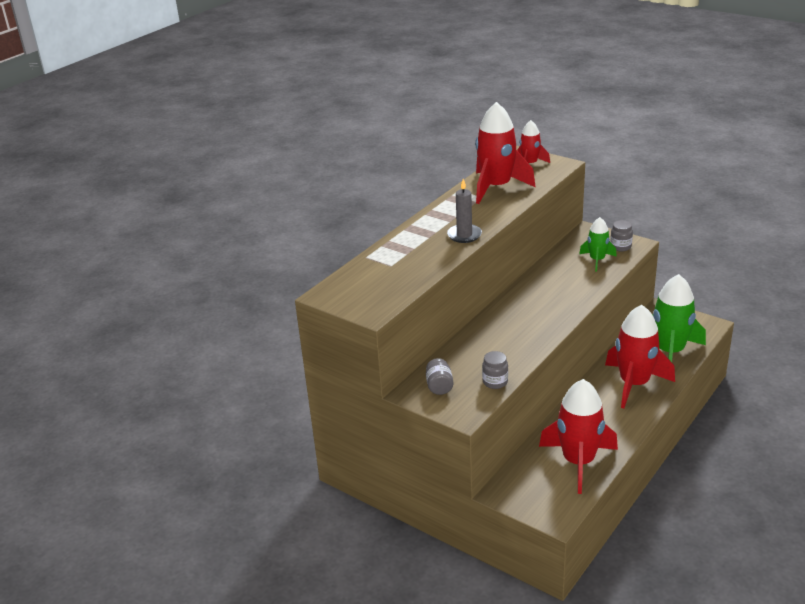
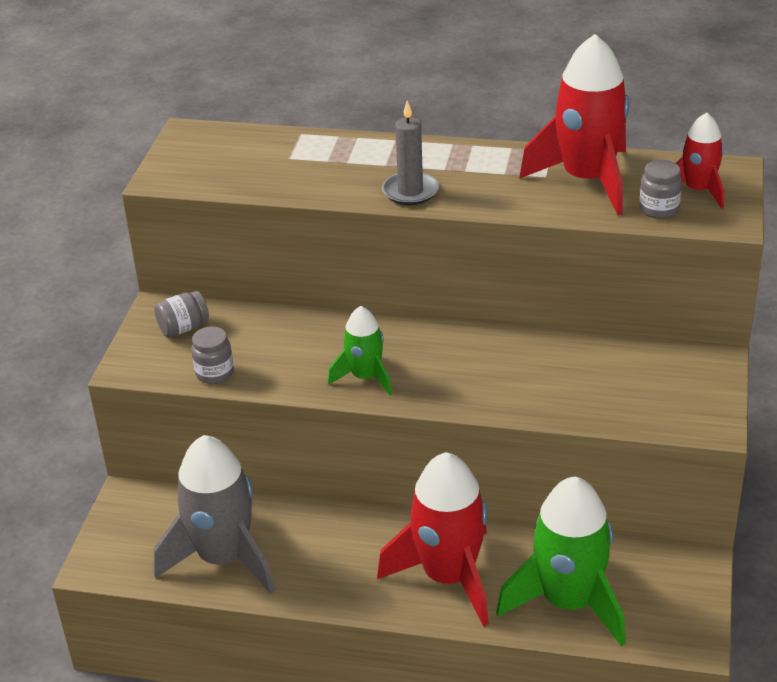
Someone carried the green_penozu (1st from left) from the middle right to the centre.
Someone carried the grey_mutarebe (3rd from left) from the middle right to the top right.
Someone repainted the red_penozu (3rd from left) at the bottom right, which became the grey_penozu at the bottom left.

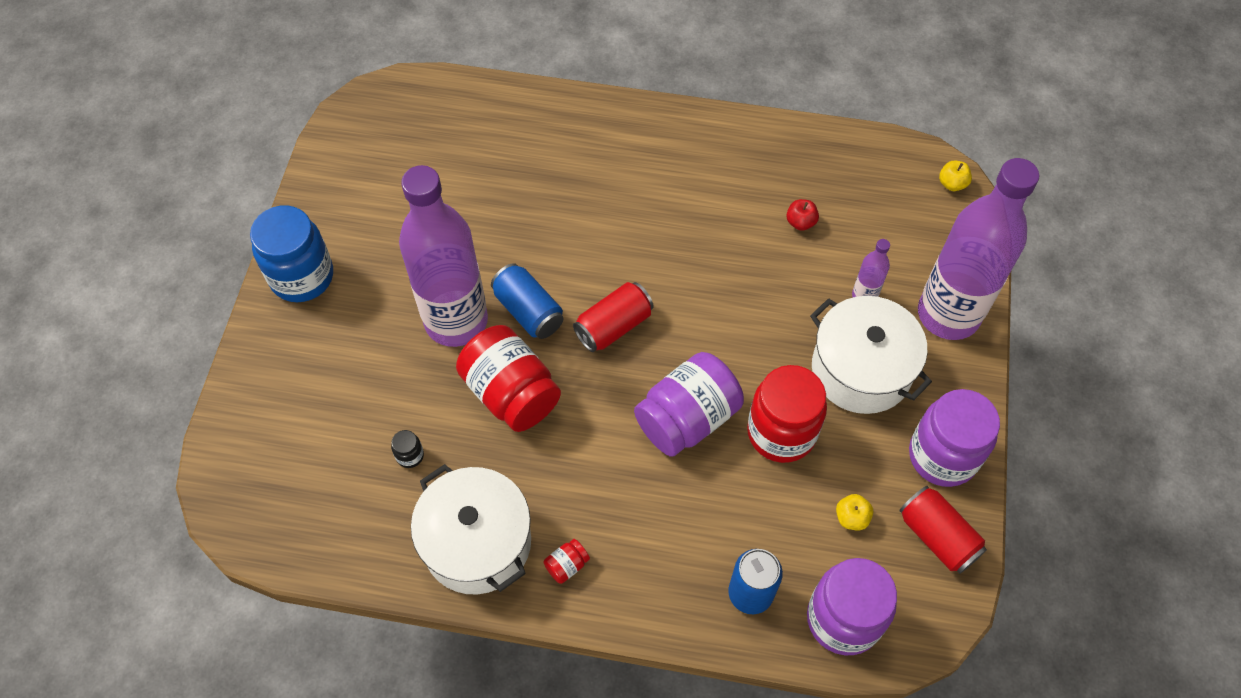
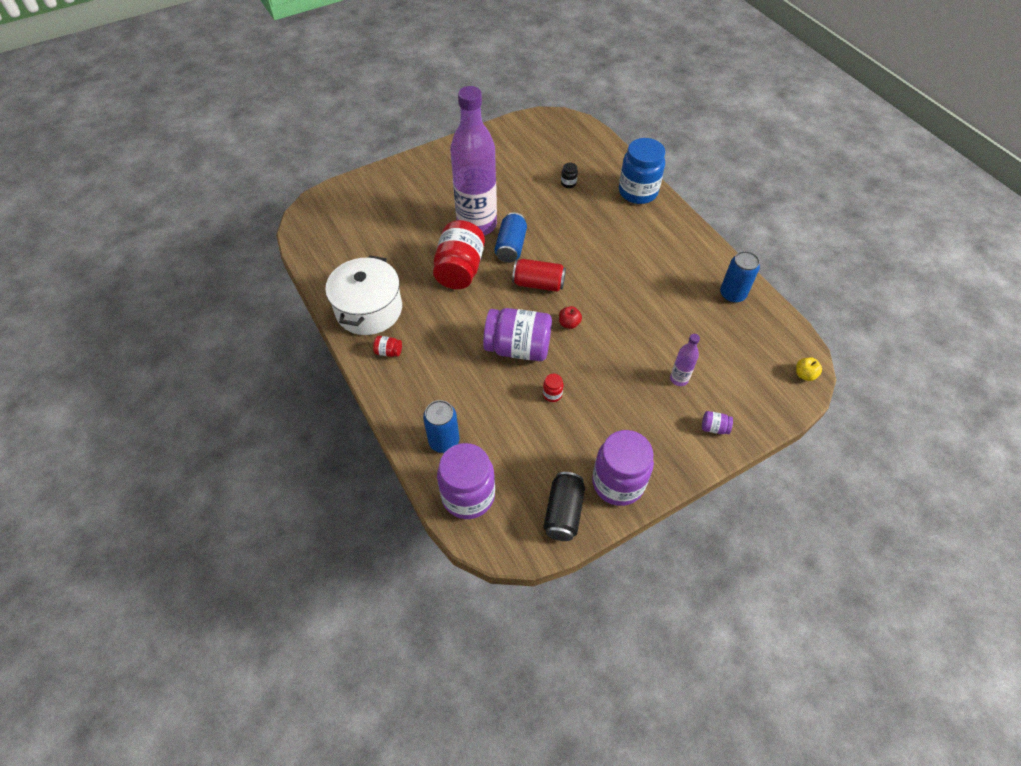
Someone swapped the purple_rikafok (3rd from left) at the middle right for the purple_mutarebe (4th from left) at the middle right.
Someone carried the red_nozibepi from the top centre to the centre.
Someone carried the blue_mutarebe from the middle left to the top centre.
Someone took away the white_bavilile (2nd from left) at the middle right.
Someone scaled the red_mutarebe (3rd from left) at the centre by 0.40.
Someone carried the black_mutarebe from the middle left to the top centre.
Someone repainted the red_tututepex (2nd from left) at the bottom right, which became the black_tututepex at the centre.
Someone took away the yellow_nozibepi (1st from left) at the bottom right.
Someone put down the blue_tututepex (3rd from left) at the middle right.

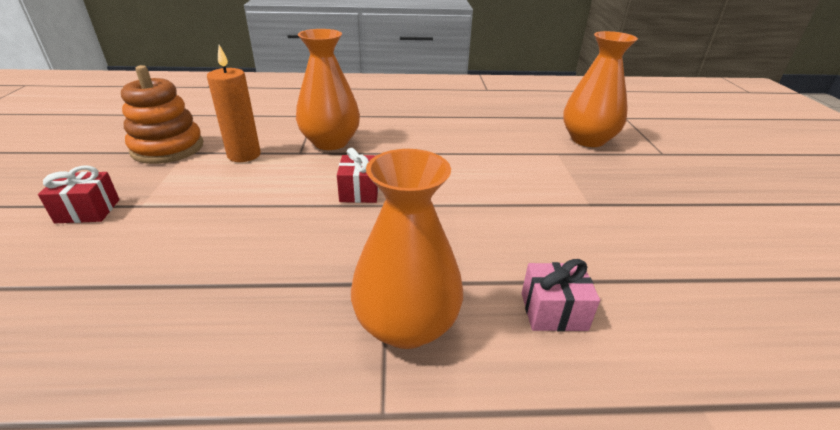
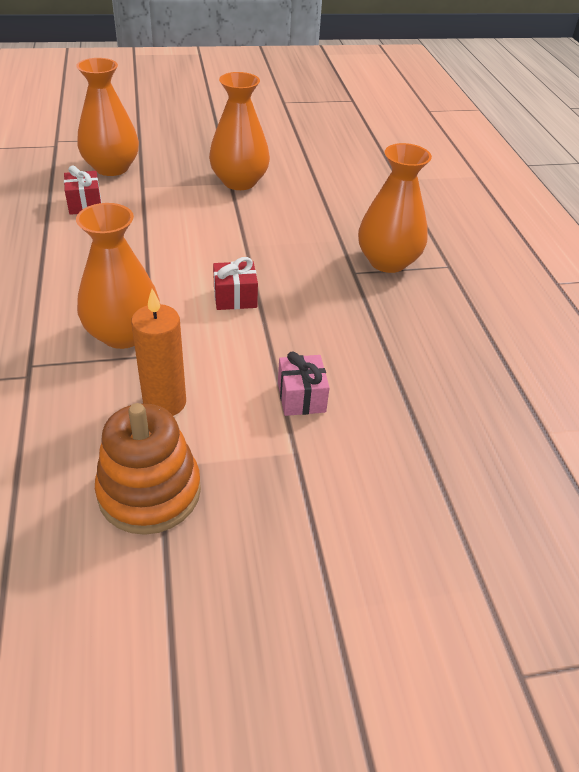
Someone carried the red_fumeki (1st from left) from the middle left to the top left.
Someone carried the pink_fumeki from the bottom right to the centre.
Someone put down the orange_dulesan (3rd from left) at the top centre.

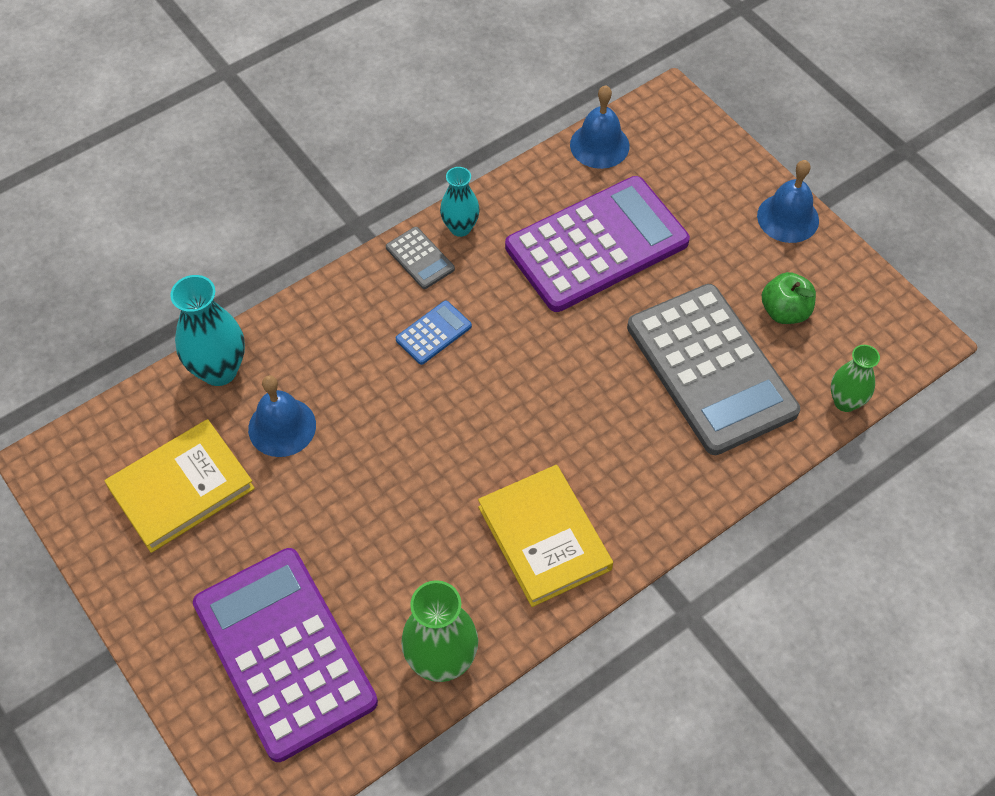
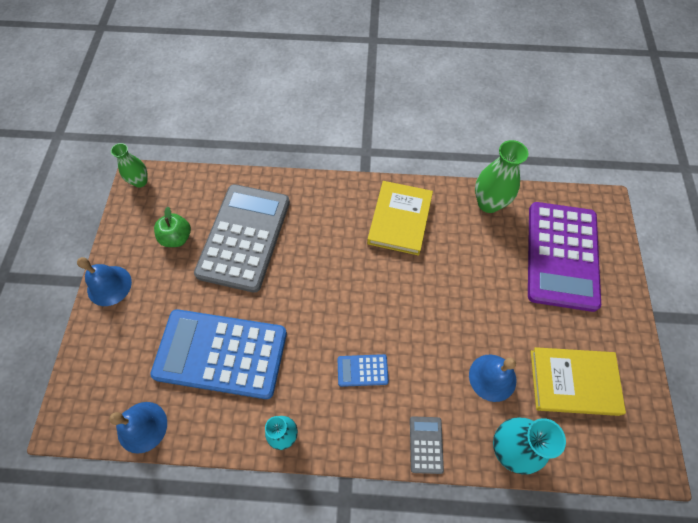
Someone repainted the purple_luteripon (2nd from left) at the top centre, which became the blue_luteripon (1st from left) at the bottom left.
Someone carried the grey_luteripon (1st from left in the first image) from the top centre to the bottom centre.
Someone carried the green_dulesan (2nd from left in the first image) from the middle right to the top left.

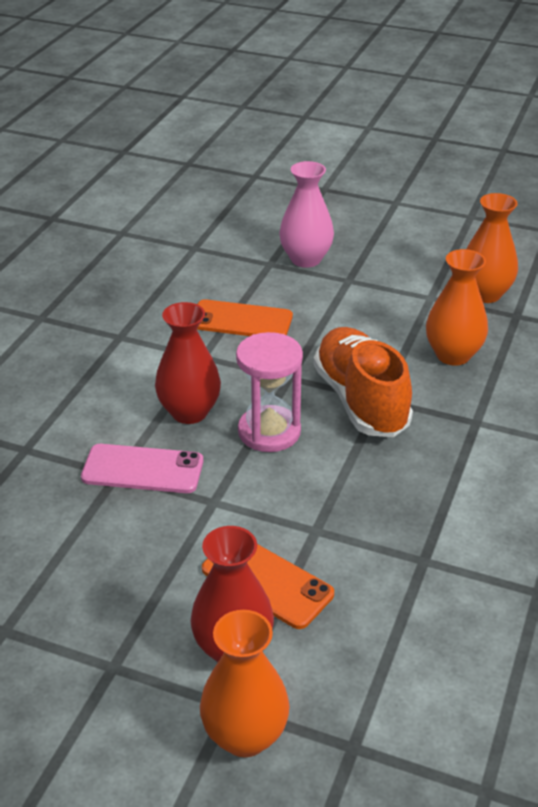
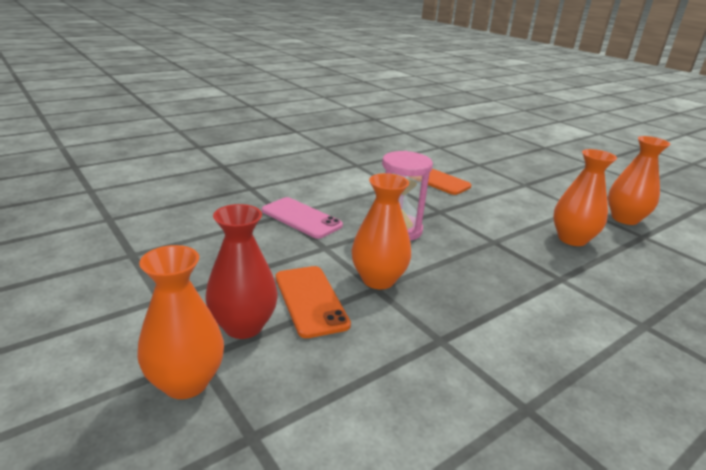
Someone took away the pink_dulesan at the top centre.
Someone took away the red_dulesan (1st from left) at the centre.
Someone took away the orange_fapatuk at the middle right.
Someone put down the orange_dulesan (2nd from left) at the centre.

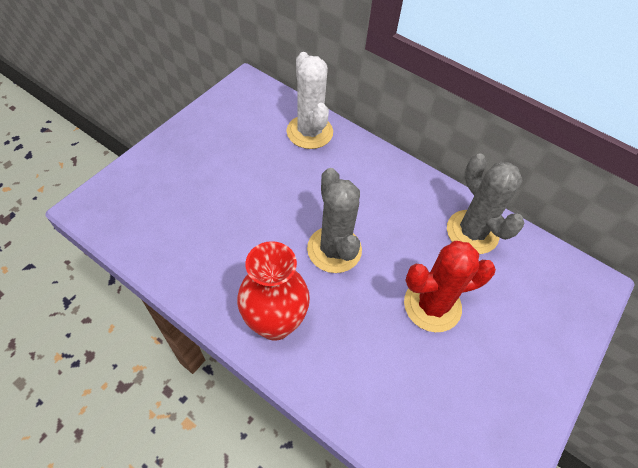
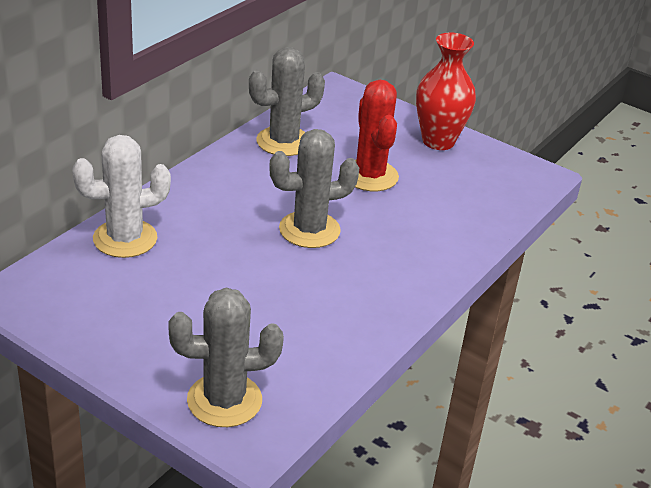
Someone carried the red_dulesan from the centre to the top right.
Someone put down the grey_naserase (1st from left) at the bottom centre.

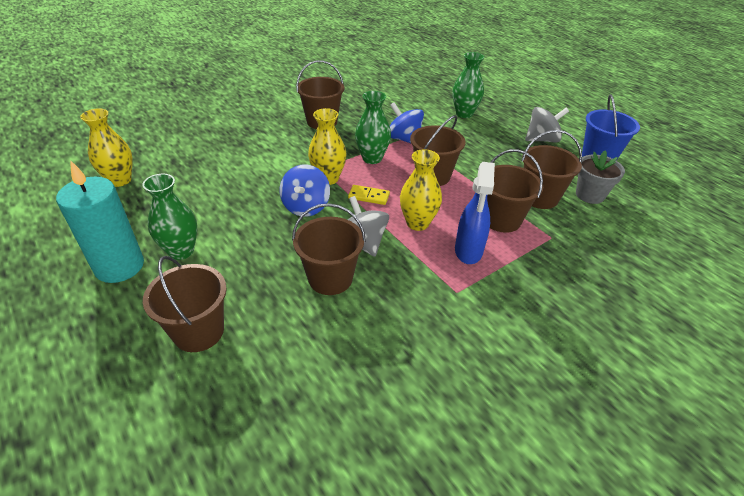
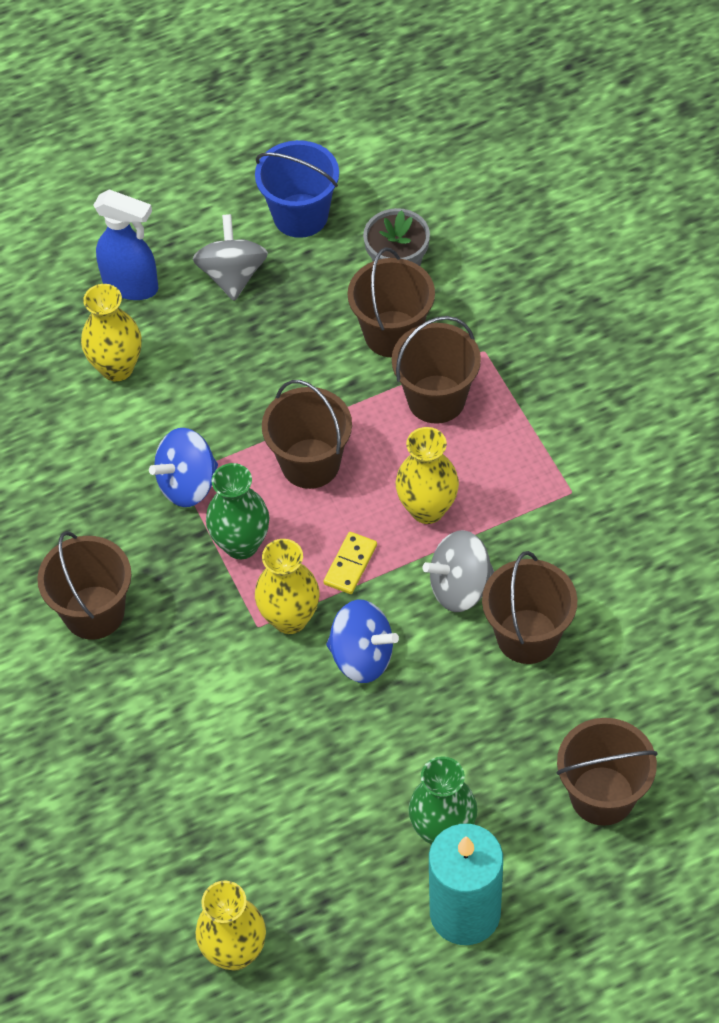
Someone repainted the green_dulesan (3rd from left) at the top centre, which became the yellow_dulesan (1st from left) at the top left.
Someone carried the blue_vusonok from the centre to the top left.

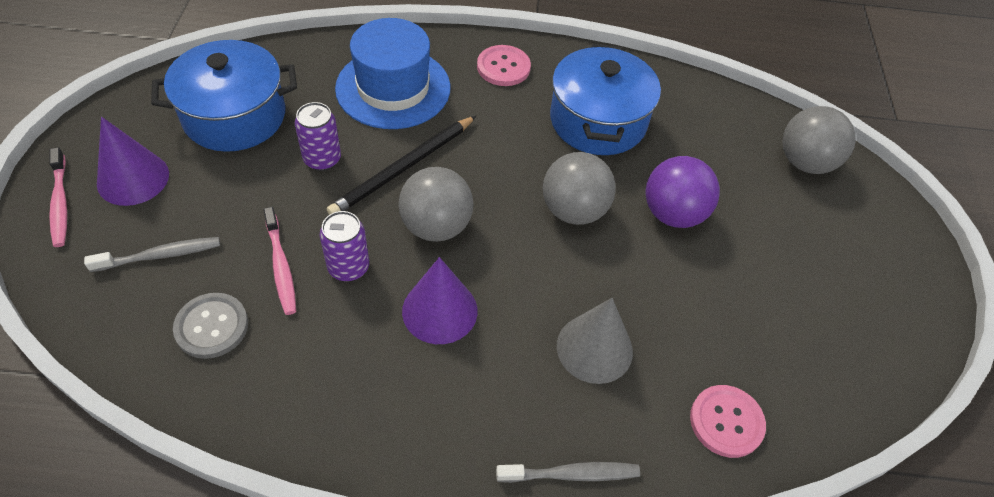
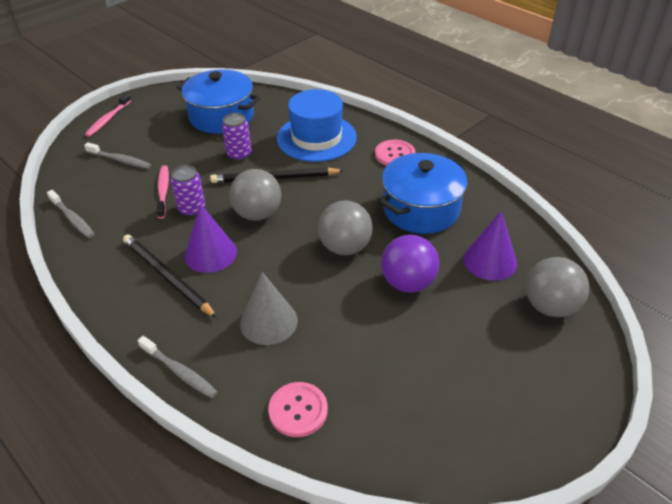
Someone carried the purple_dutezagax (1st from left in the first image) from the top left to the middle right.
Someone rotated the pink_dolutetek (2nd from left) at the middle left by 150 degrees clockwise.
Someone took away the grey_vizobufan at the middle left.
Someone put down the grey_dolutetek (1st from left) at the middle left.
Someone put down the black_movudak (1st from left) at the middle left.

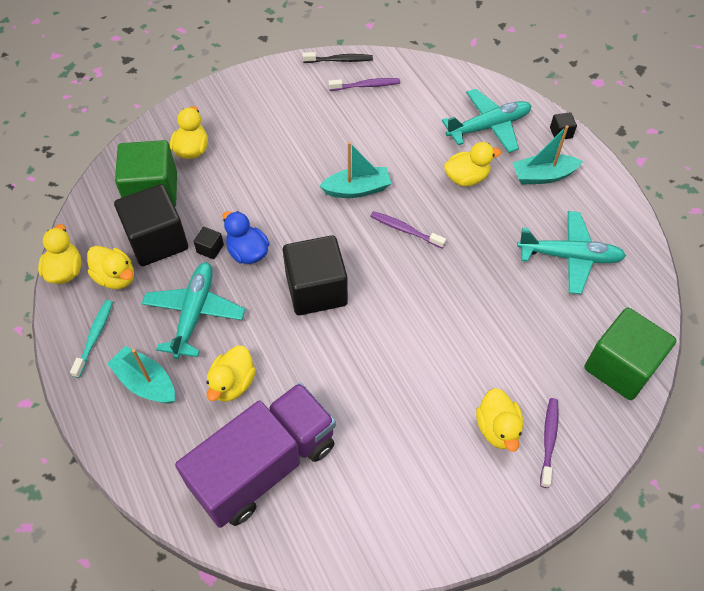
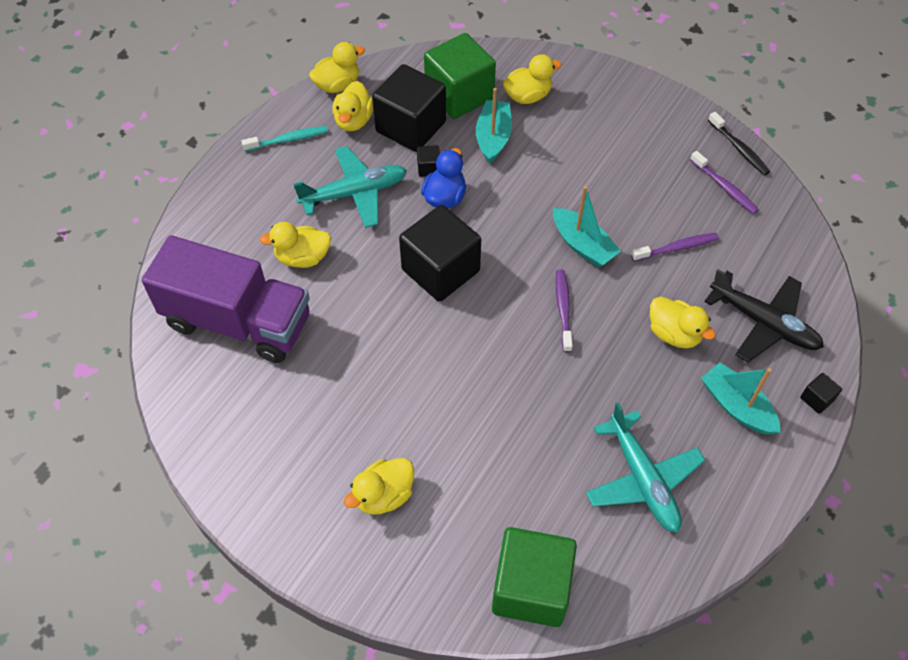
Someone repainted the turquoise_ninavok (2nd from left) at the top right, which became the black_ninavok at the middle right.
Someone carried the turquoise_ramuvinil (1st from left) from the middle left to the top centre.
Someone carried the purple_dolutetek (3rd from left in the first image) from the bottom right to the middle right.

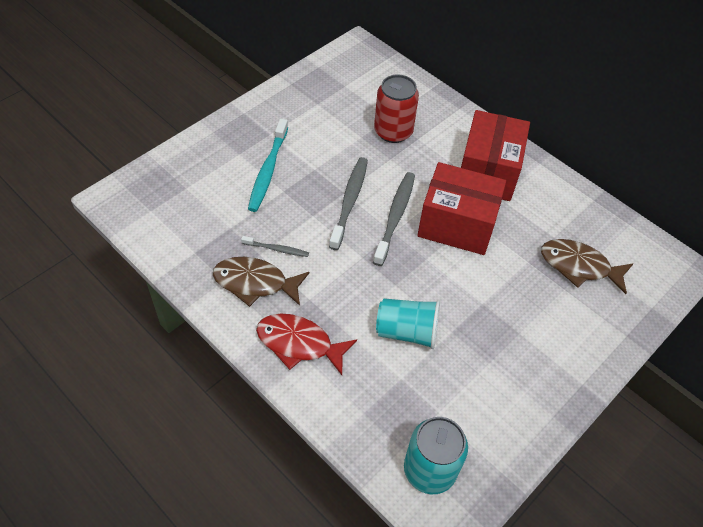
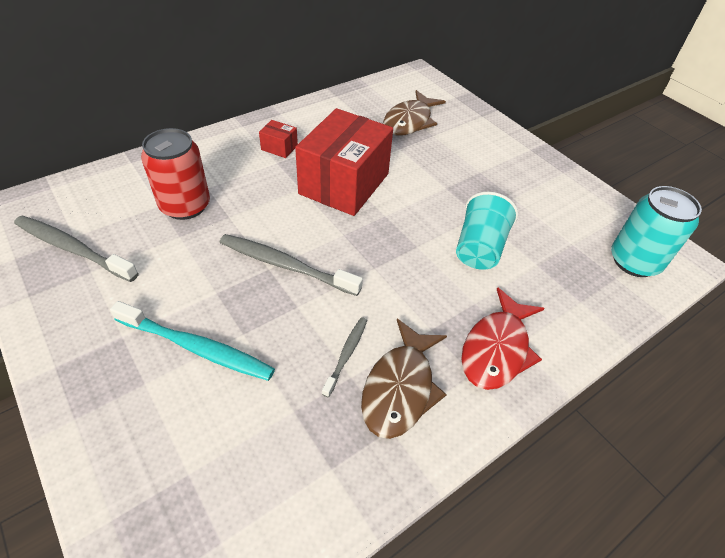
Someone scaled the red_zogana (2nd from left in the first image) at the top right by 0.41.
Someone carried the grey_dolutetek (3rd from left in the first image) from the centre to the middle left.

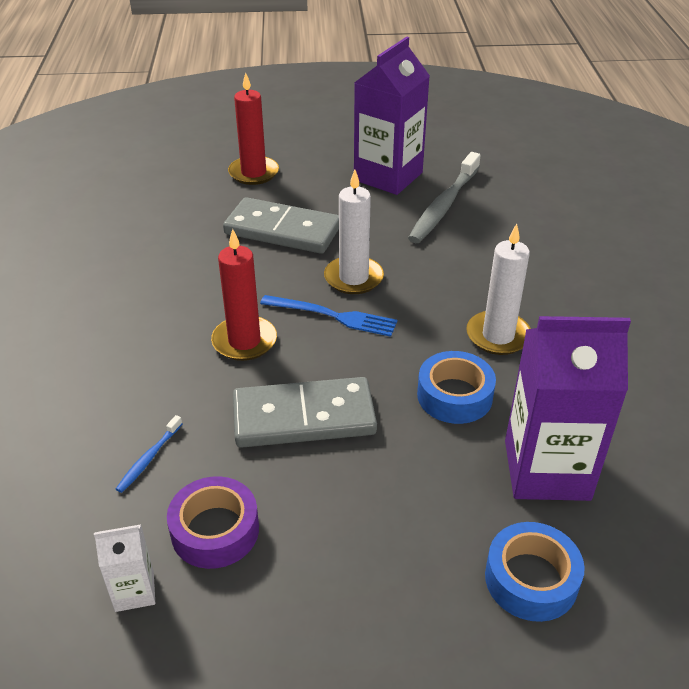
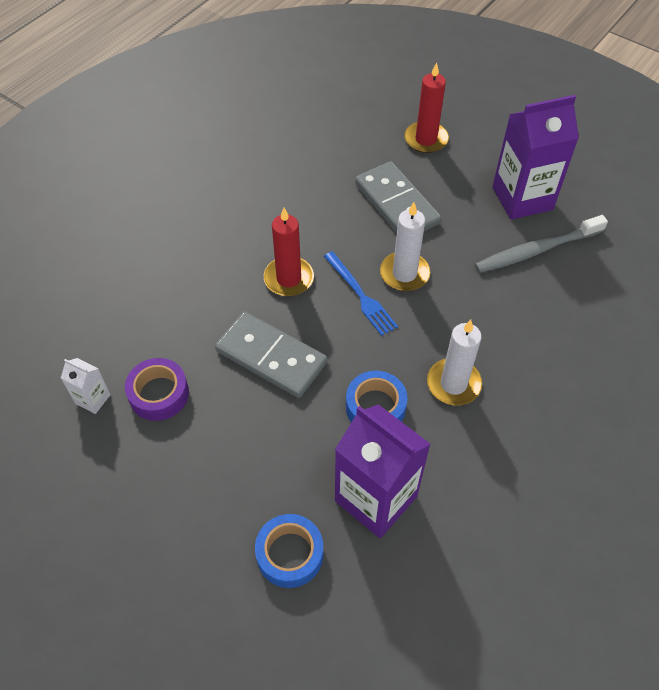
Someone took away the blue_dolutetek at the middle left.

